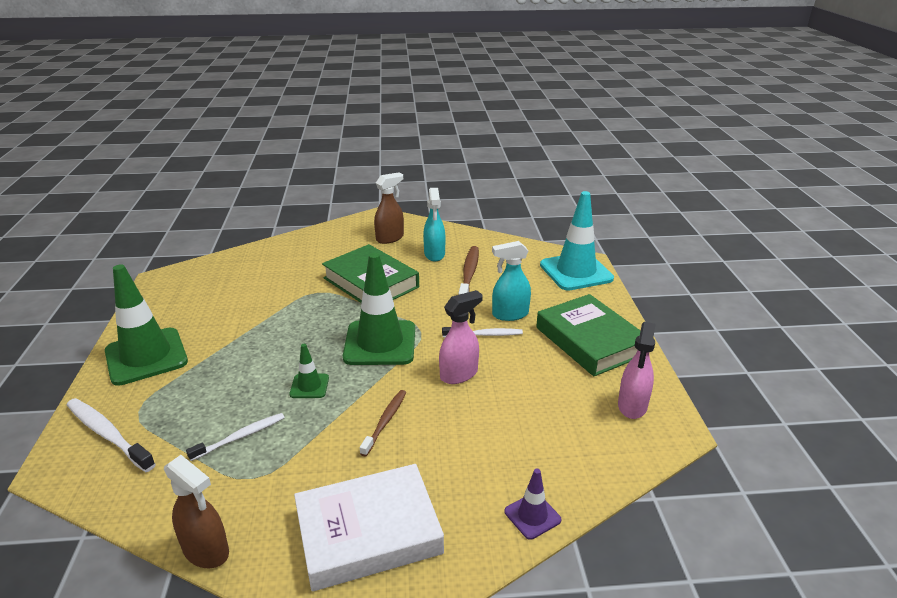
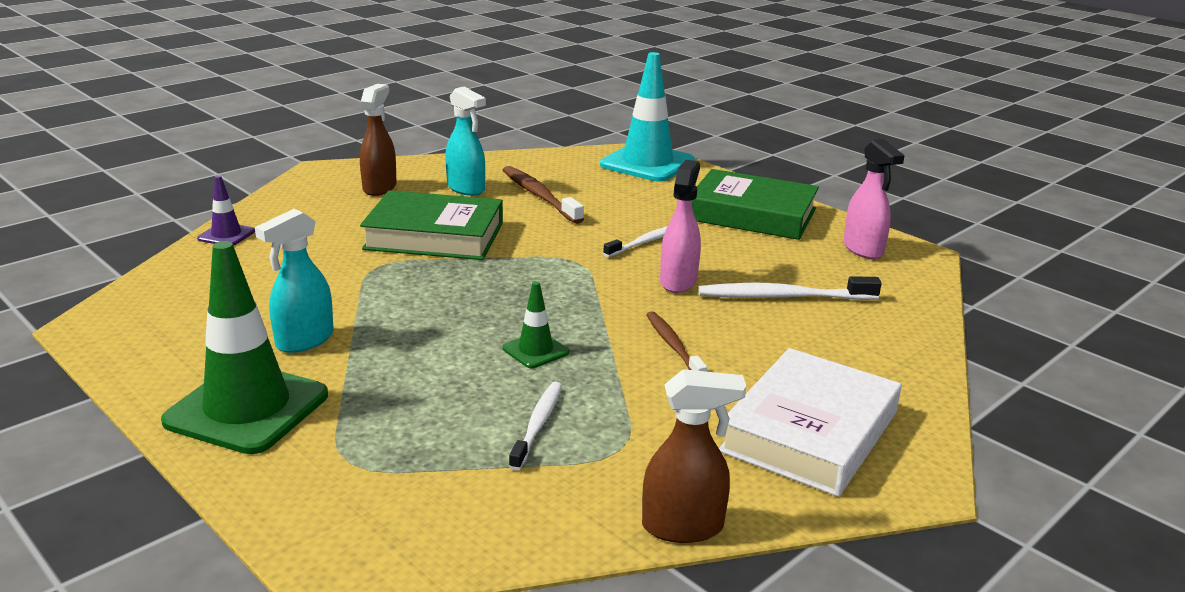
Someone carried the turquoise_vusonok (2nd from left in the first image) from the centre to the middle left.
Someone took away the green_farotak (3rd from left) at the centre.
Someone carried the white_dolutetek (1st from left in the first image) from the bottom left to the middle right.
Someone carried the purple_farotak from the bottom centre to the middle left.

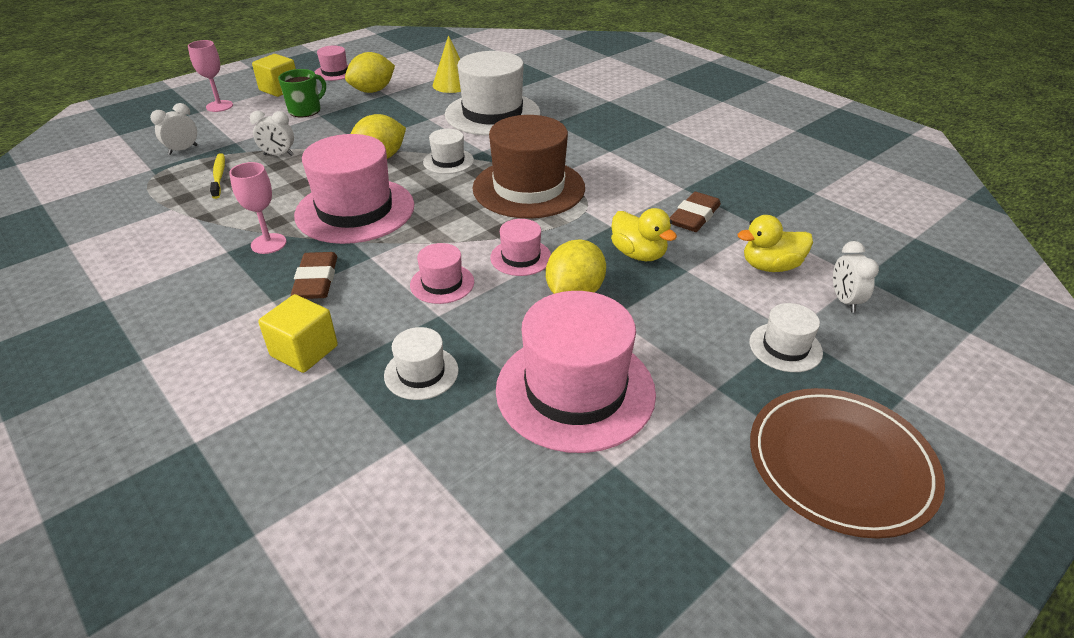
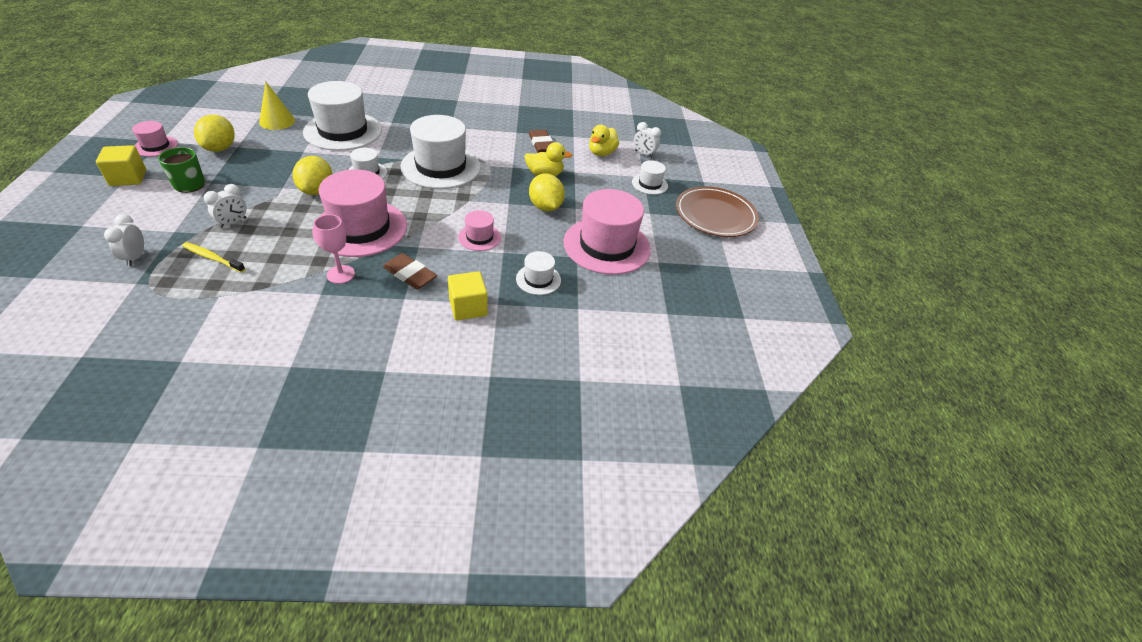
Someone took away the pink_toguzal (1st from left) at the top left.
Someone repainted the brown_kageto at the top centre, which became the white_kageto (3rd from left) at the top centre.
Someone took away the pink_kageto (4th from left) at the centre.

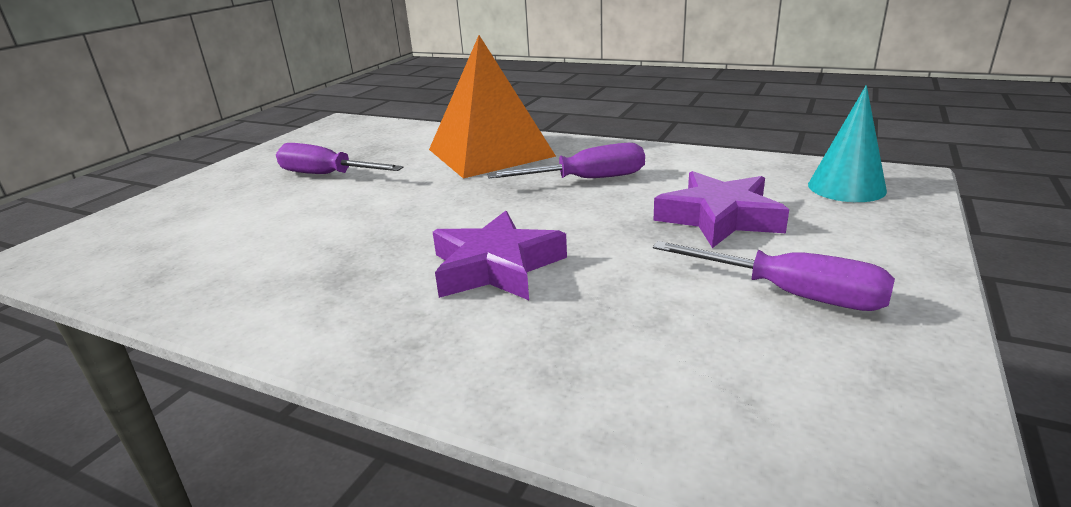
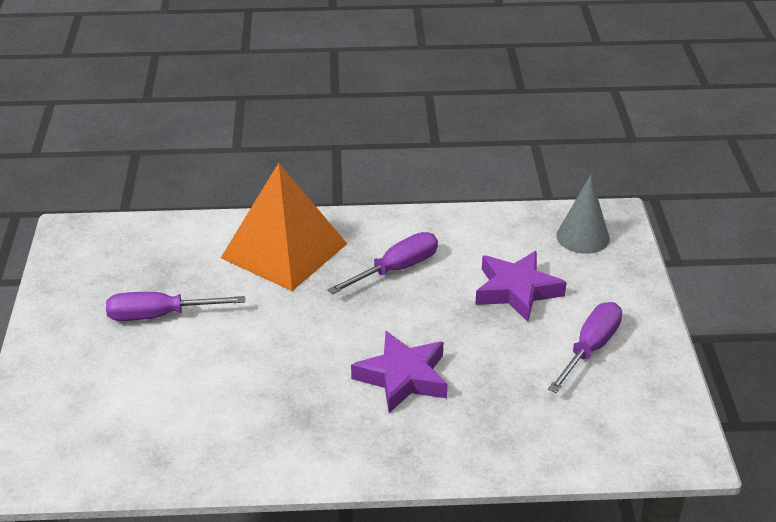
Someone repainted the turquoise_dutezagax at the top right, which became the grey_dutezagax at the middle right.
Someone rotated the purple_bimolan (3rd from left) at the middle right by 60 degrees counterclockwise.

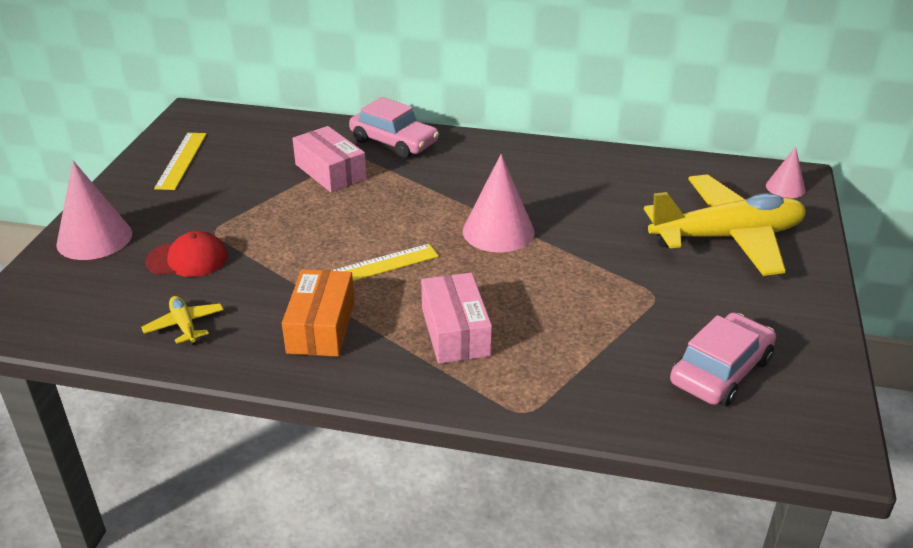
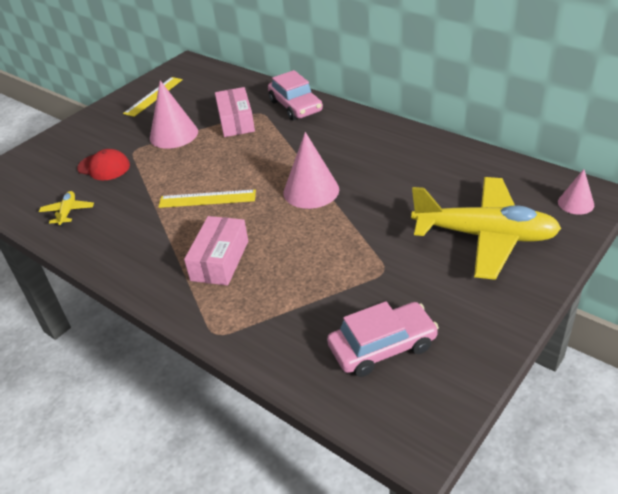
Someone carried the pink_dutezagax (1st from left) from the middle left to the top left.
Someone took away the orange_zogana at the centre.

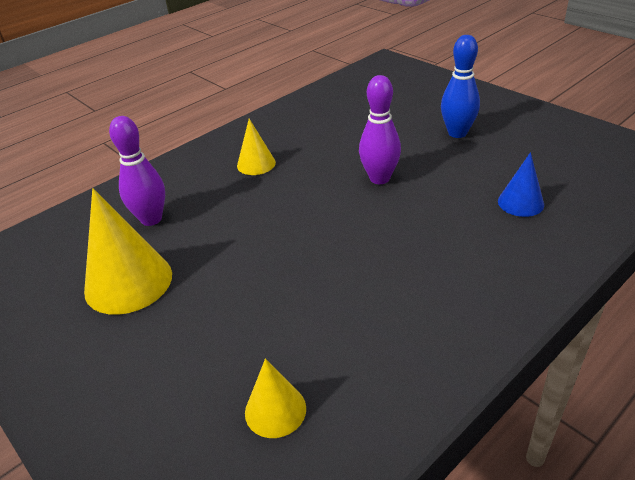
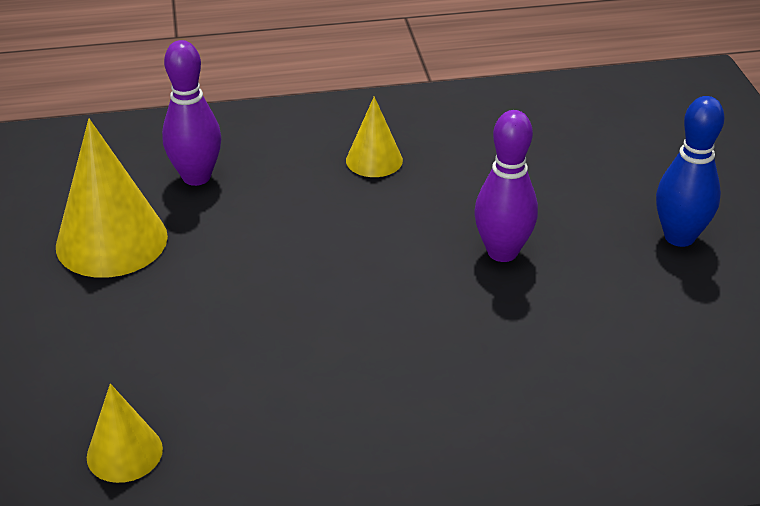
Someone took away the blue_dutezagax at the middle right.

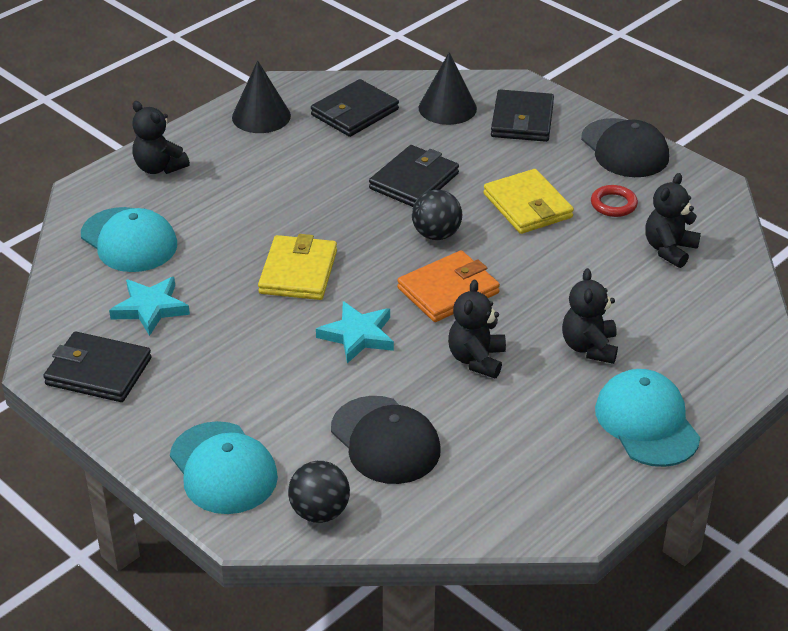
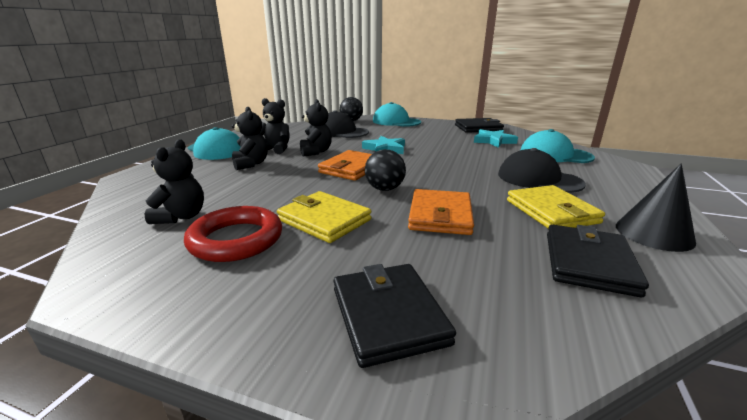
Someone took away the black_dutezagax (2nd from left) at the top centre.
Someone carried the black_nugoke (1st from left in the first image) from the top left to the top centre.
Someone carried the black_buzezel (2nd from left) from the top right to the middle right.
Someone repainted the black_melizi (3rd from left) at the top centre, which became the orange_melizi (2nd from left) at the centre.
Someone scaled the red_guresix at the top right by 1.82.
Someone carried the yellow_melizi (1st from left in the first image) from the centre to the middle right.

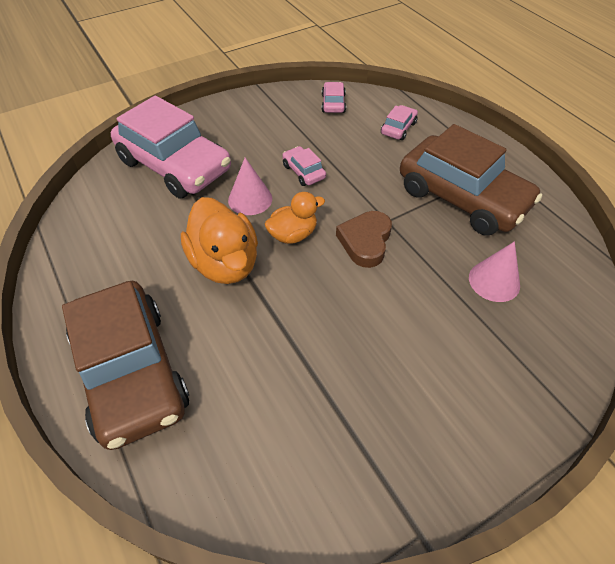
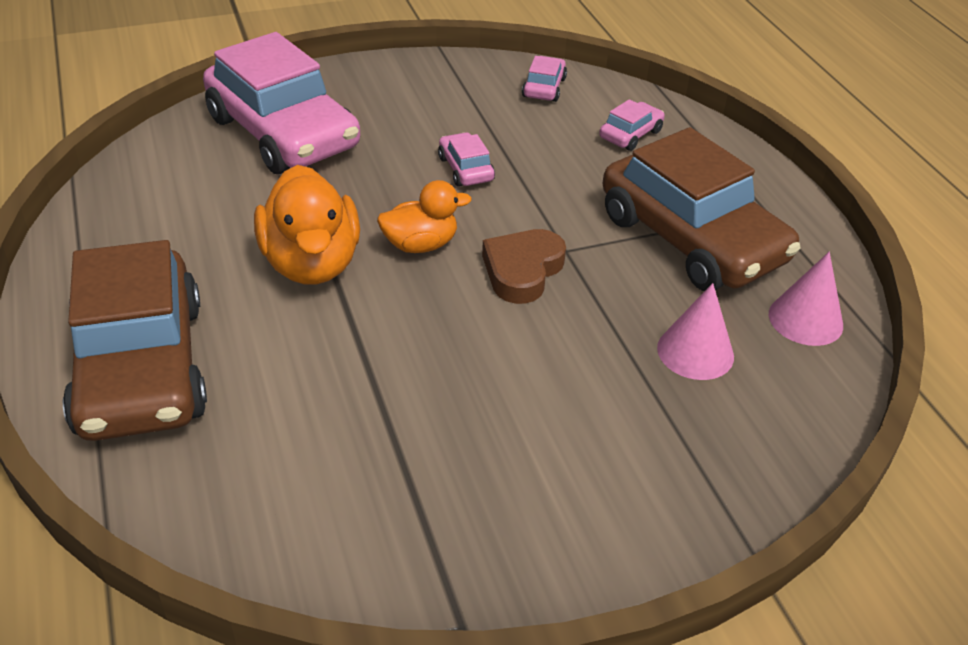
Someone carried the pink_dutezagax (1st from left in the first image) from the top centre to the middle right.

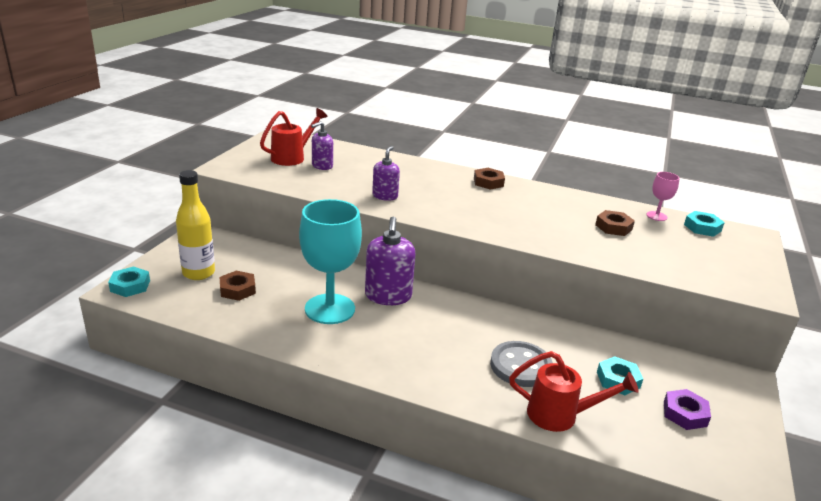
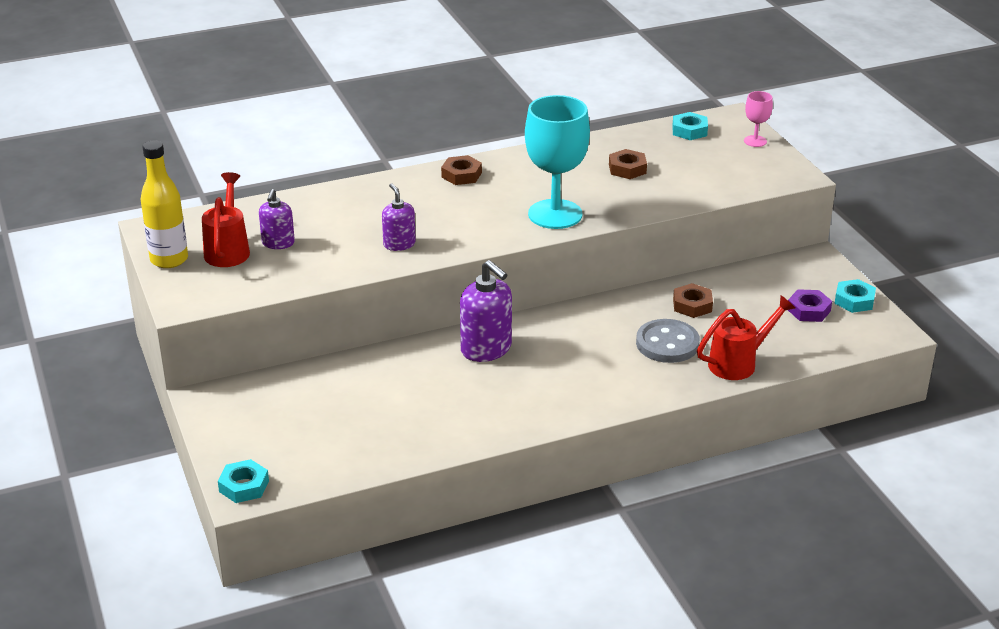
Someone carried the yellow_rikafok from the middle left to the top left.
Someone carried the pink_toguzal from the middle right to the top right.
Someone carried the turquoise_toguzal from the centre to the top centre.
Someone carried the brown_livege (1st from left in the first image) from the middle left to the middle right.
Someone carried the turquoise_livege (2nd from left in the first image) from the bottom right to the middle right.

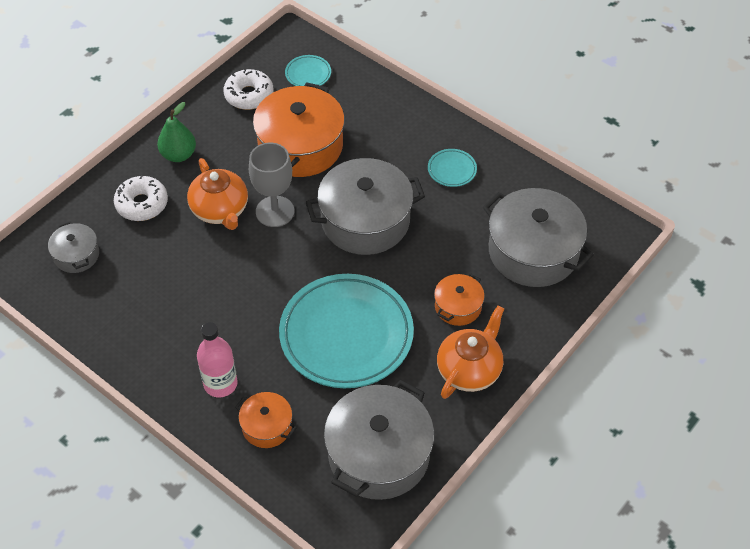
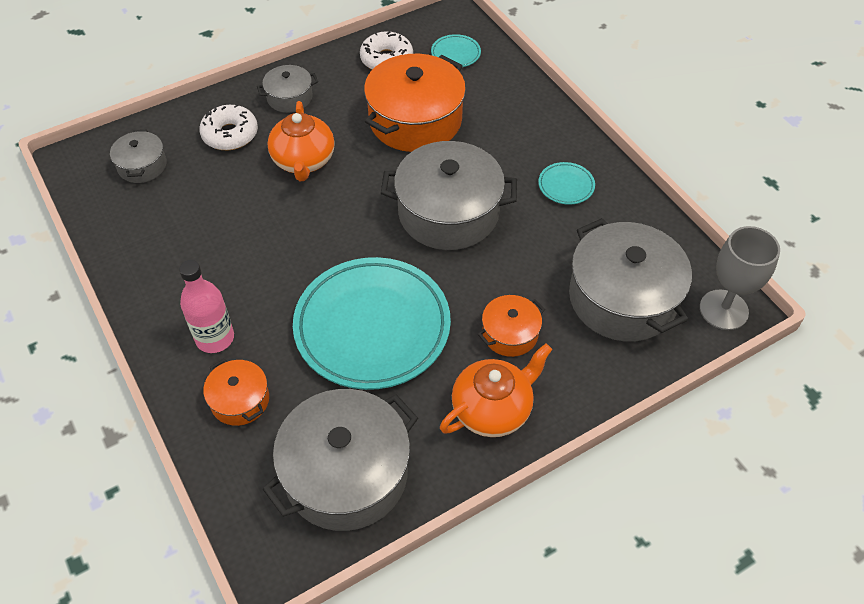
Someone swapped the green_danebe at the top left for the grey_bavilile (2nd from left) at the top left.
Someone carried the grey_toguzal from the centre to the middle right.

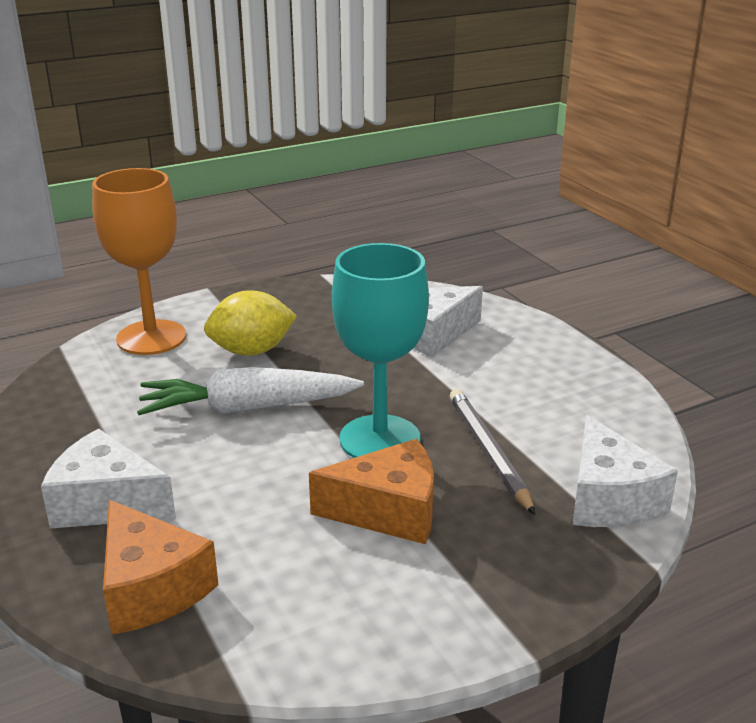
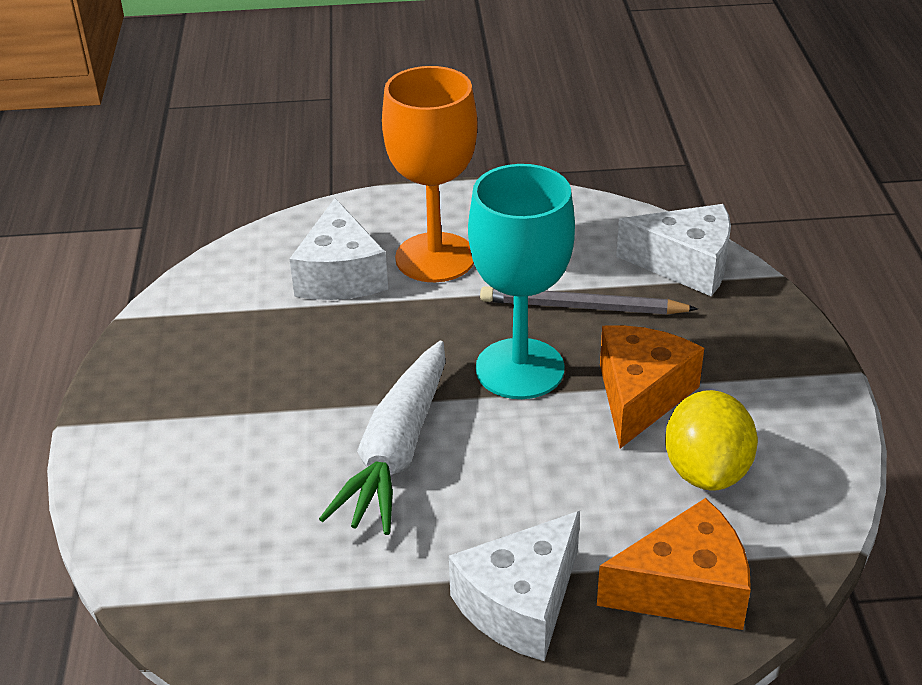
Someone carried the orange_toguzal from the middle left to the top centre.
Someone carried the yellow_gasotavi from the middle left to the middle right.

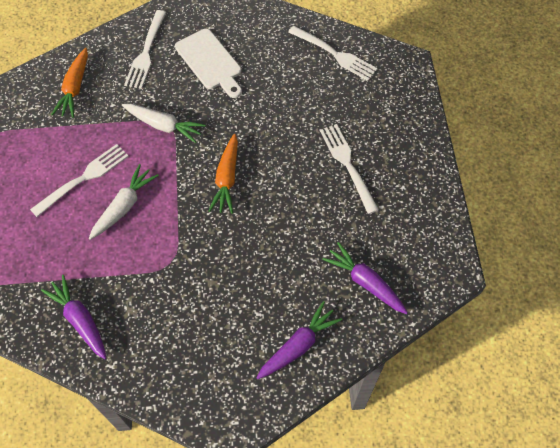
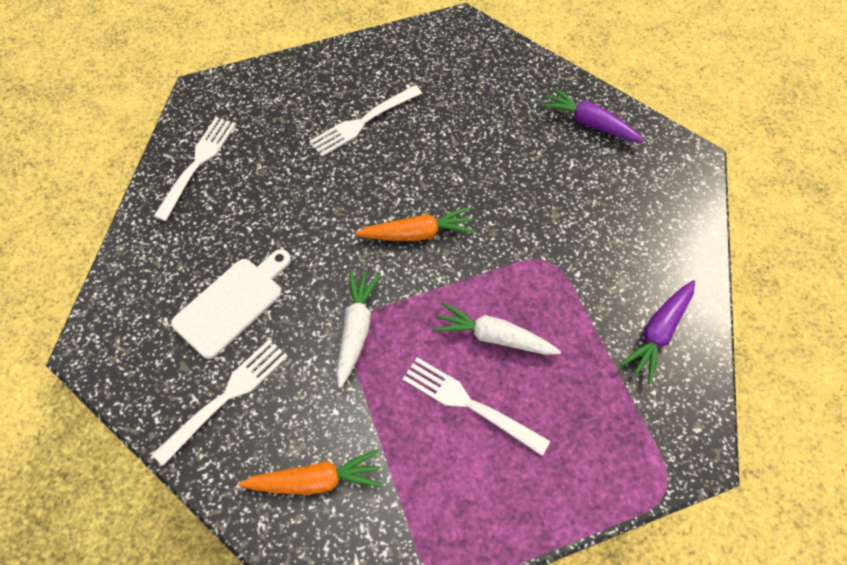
Someone rotated the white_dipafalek (2nd from left) at the top left by 45 degrees counterclockwise.
Someone took away the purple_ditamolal (3rd from left) at the centre.

